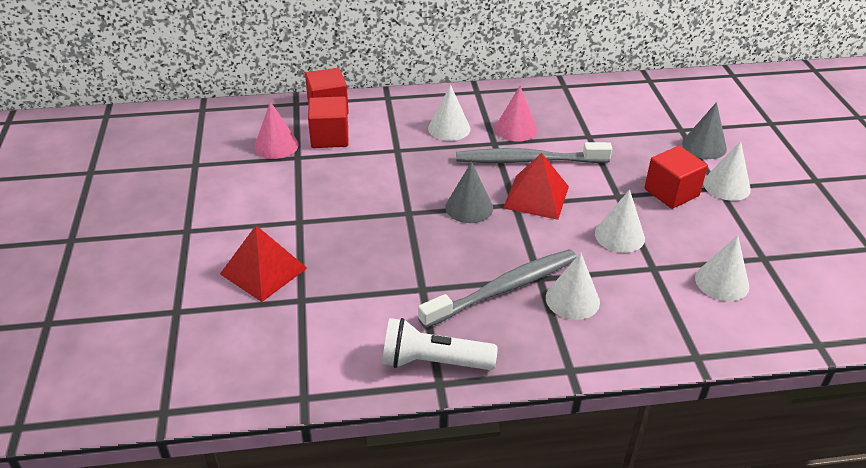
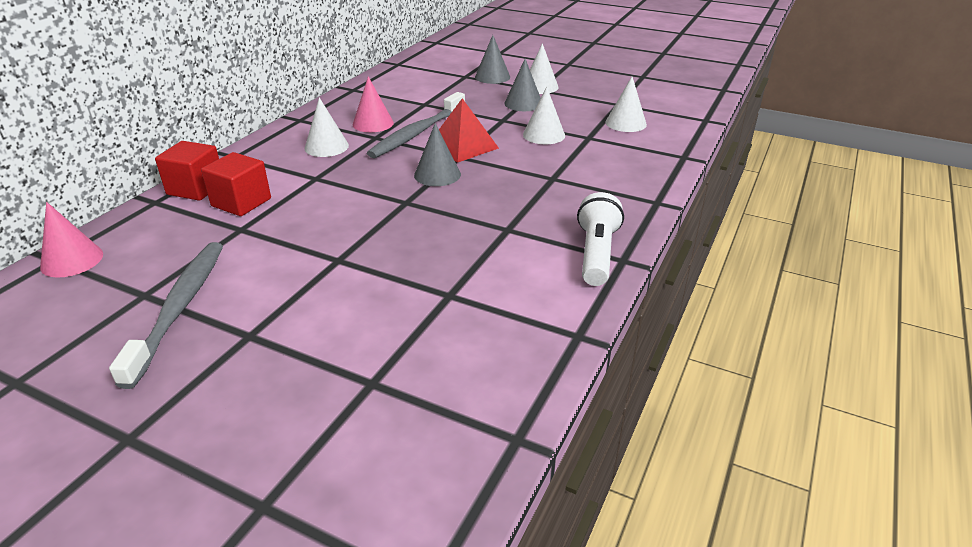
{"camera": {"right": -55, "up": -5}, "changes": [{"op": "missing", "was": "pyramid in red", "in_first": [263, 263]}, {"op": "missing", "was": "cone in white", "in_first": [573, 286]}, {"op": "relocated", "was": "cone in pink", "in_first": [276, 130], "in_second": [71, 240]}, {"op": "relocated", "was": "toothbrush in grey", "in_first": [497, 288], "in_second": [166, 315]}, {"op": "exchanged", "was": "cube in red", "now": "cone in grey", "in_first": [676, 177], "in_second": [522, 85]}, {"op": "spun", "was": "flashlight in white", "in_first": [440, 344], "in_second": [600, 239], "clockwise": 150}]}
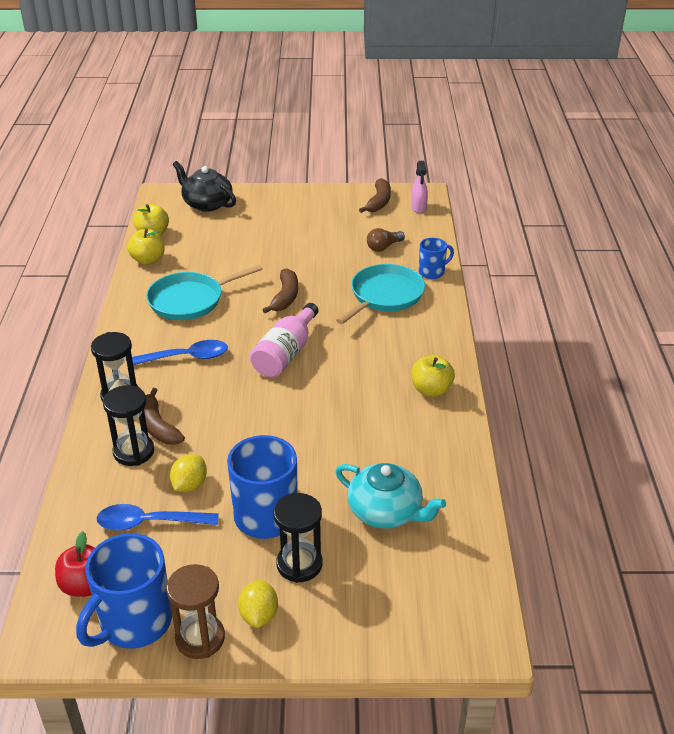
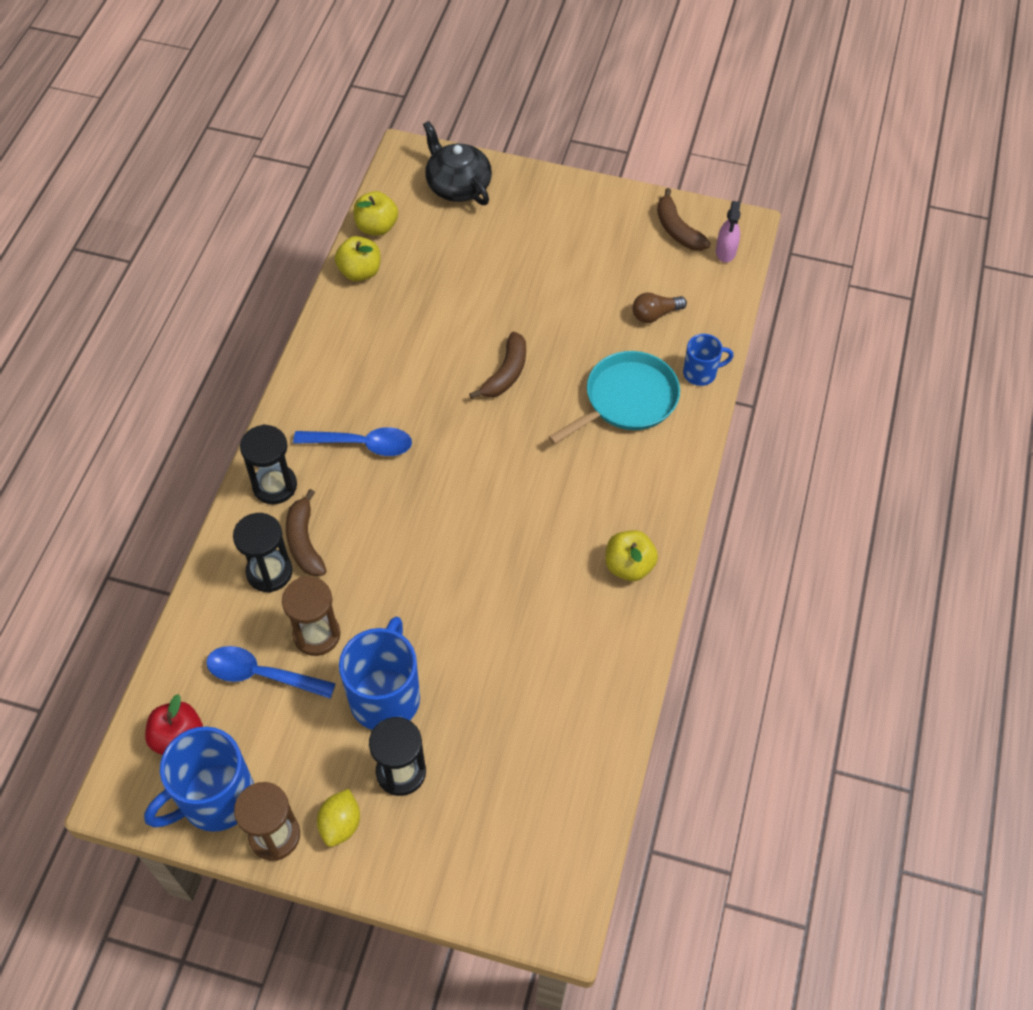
{"camera": {"right": 15, "up": 20}, "changes": [{"op": "missing", "was": "pan in turquoise", "in_first": [204, 292]}, {"op": "missing", "was": "bottle in pink", "in_first": [284, 340]}, {"op": "missing", "was": "teapot in turquoise", "in_first": [390, 495]}, {"op": "exchanged", "was": "lemon in yellow", "now": "hourglass in brown", "in_first": [188, 473], "in_second": [311, 616]}, {"op": "spun", "was": "banana in brown", "in_first": [375, 195], "in_second": [684, 219], "clockwise": 120}]}
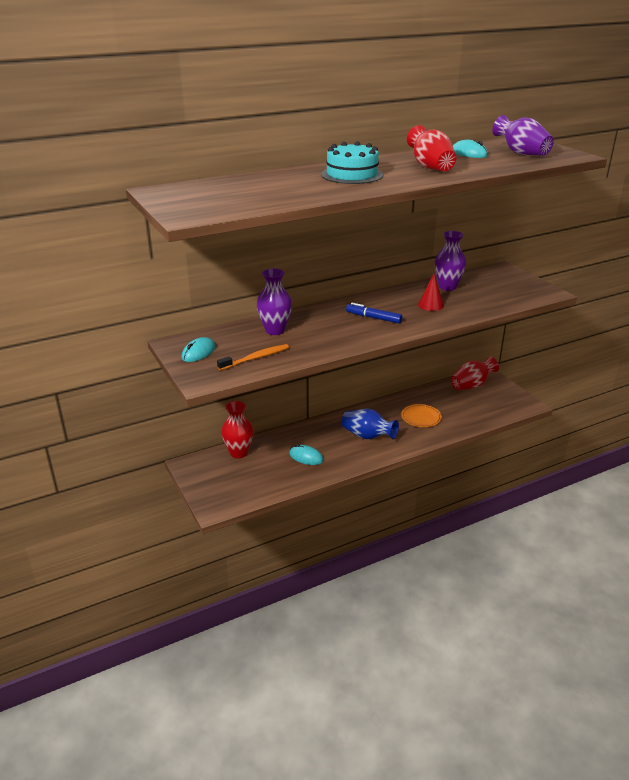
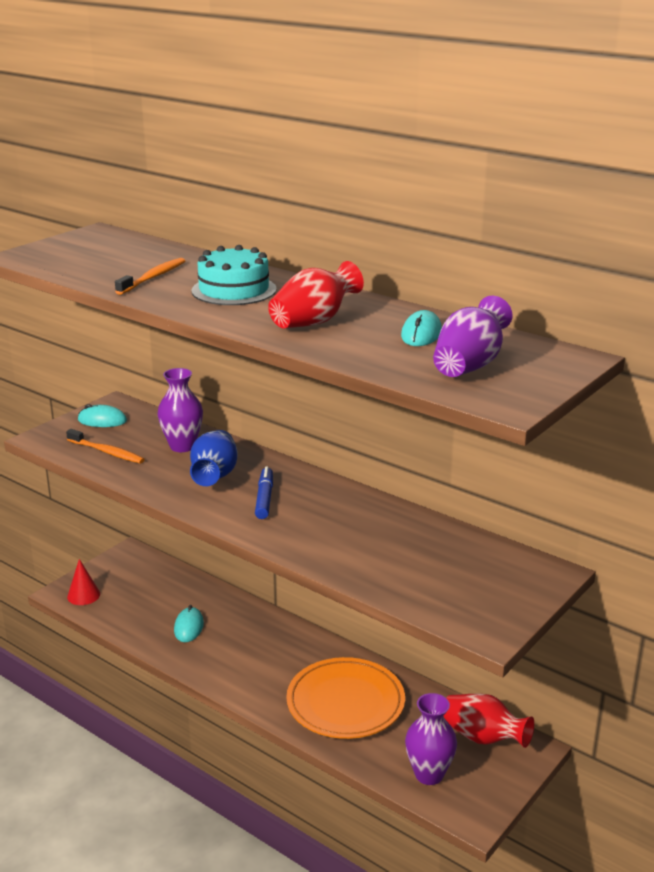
{"camera": {"right": 65, "up": -5}, "changes": [{"op": "missing", "was": "vase in red", "in_first": [237, 429]}, {"op": "appeared", "now": "toothbrush in orange", "in_second": [150, 276]}, {"op": "relocated", "was": "vase in blue", "in_first": [370, 424], "in_second": [214, 458]}, {"op": "relocated", "was": "cone in red", "in_first": [431, 292], "in_second": [83, 582]}, {"op": "relocated", "was": "vase in purple", "in_first": [450, 261], "in_second": [431, 739]}, {"op": "size", "was": "plate in orange", "in_first": [421, 415], "in_second": [345, 698], "ratio": 1.84}]}
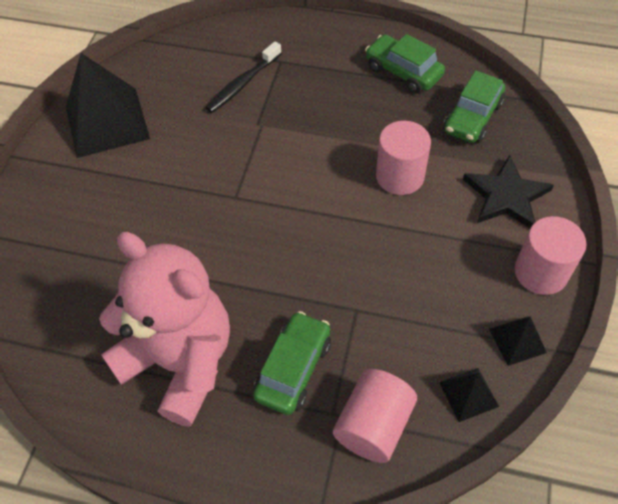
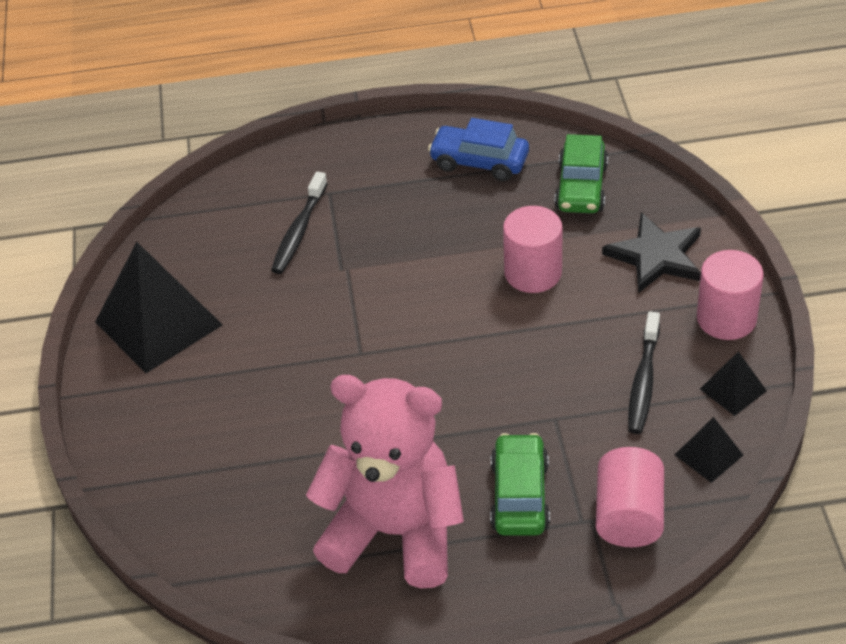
{"camera": {"right": -20, "up": -10}, "changes": [{"op": "appeared", "now": "toothbrush in black", "in_second": [644, 373]}, {"op": "colour", "was": "car in green", "now": "car in blue", "in_first": [405, 64], "in_second": [478, 149]}]}
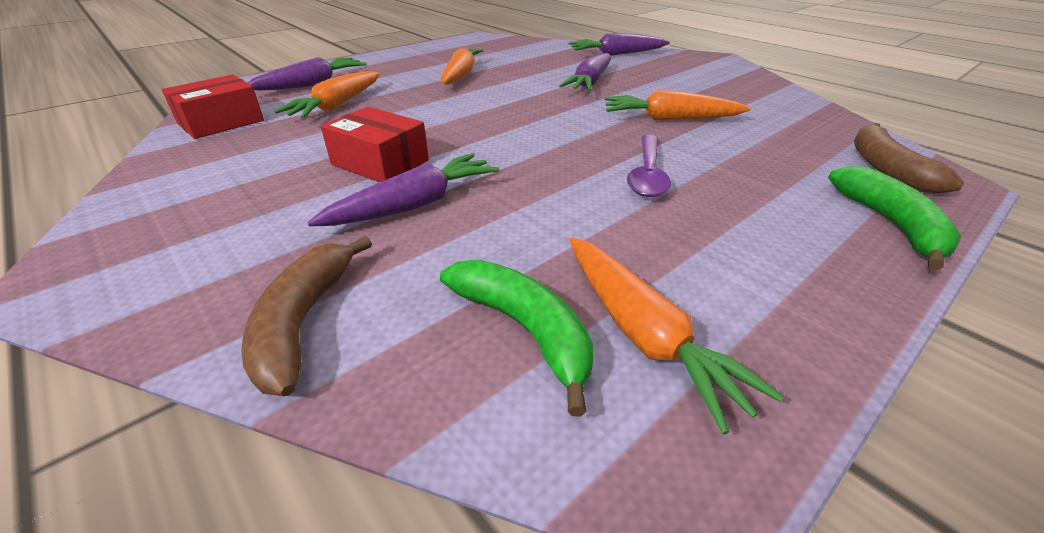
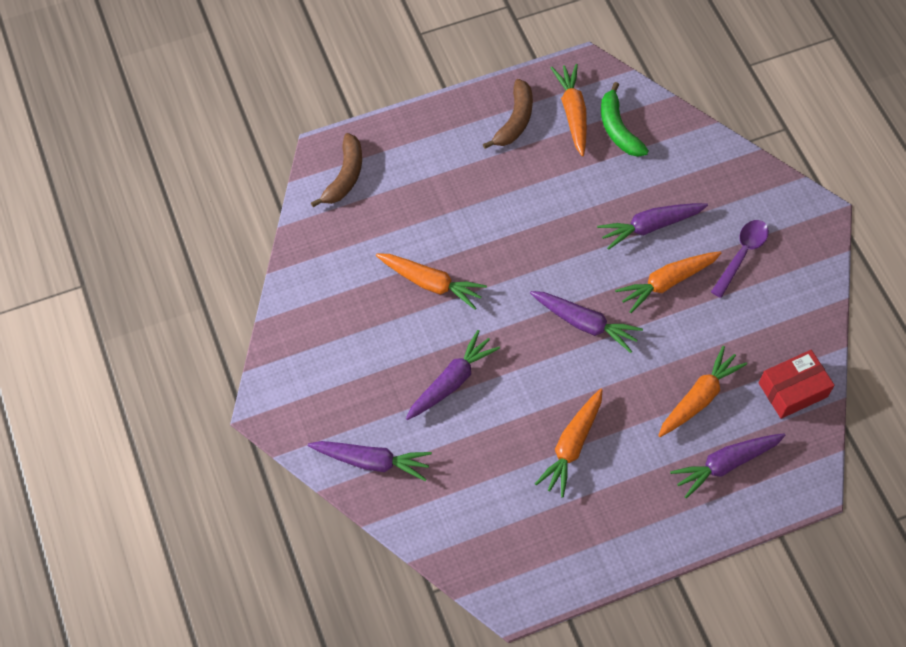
{"camera": {"right": -160, "up": 25}, "changes": [{"op": "missing", "was": "banana in green", "in_first": [894, 218]}, {"op": "appeared", "now": "carrot in purple", "in_second": [586, 322]}, {"op": "relocated", "was": "banana in brown", "in_first": [306, 316], "in_second": [508, 114]}, {"op": "relocated", "was": "spoon in purple", "in_first": [649, 166], "in_second": [740, 259]}, {"op": "exchanged", "was": "box in red", "now": "carrot in orange", "in_first": [375, 144], "in_second": [668, 282]}]}
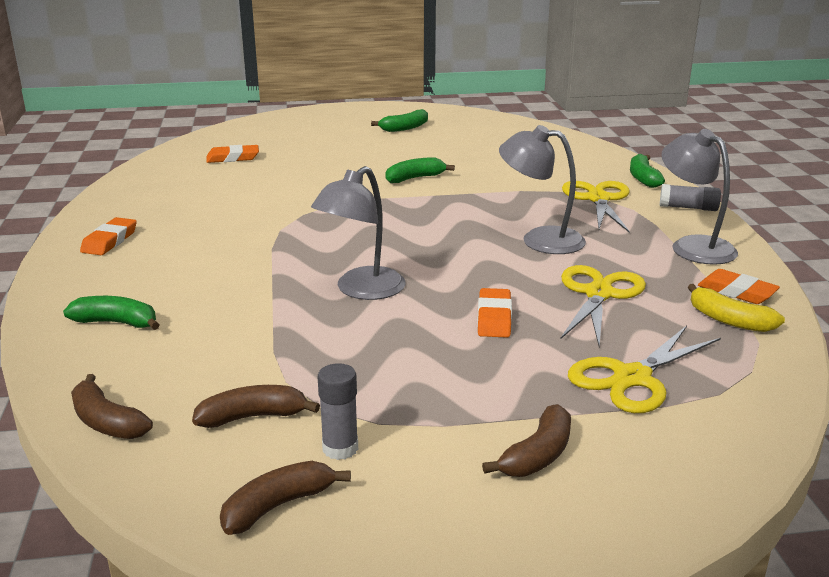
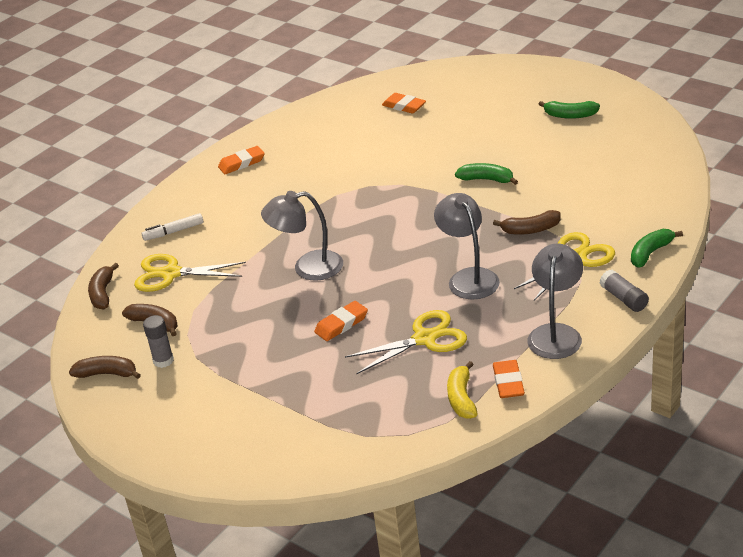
{"camera": {"right": 50, "up": 10}, "changes": [{"op": "relocated", "was": "banana in brown", "in_first": [526, 440], "in_second": [527, 222]}, {"op": "relocated", "was": "scissors in yellow", "in_first": [644, 369], "in_second": [190, 273]}, {"op": "exchanged", "was": "banana in green", "now": "marker in white", "in_first": [111, 313], "in_second": [172, 227]}]}
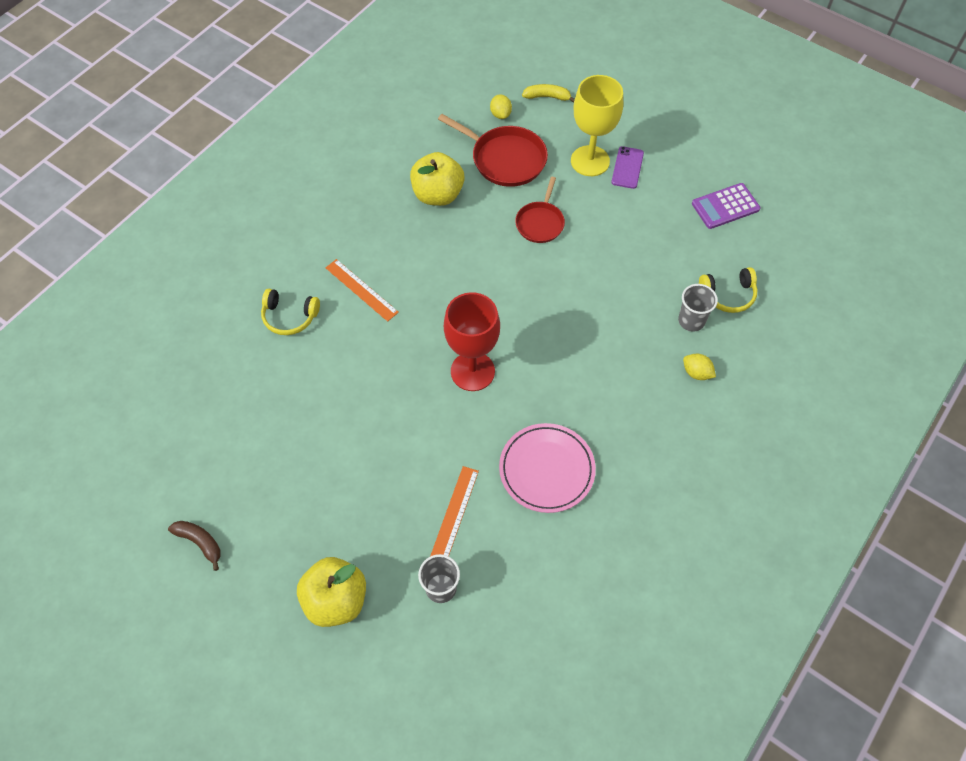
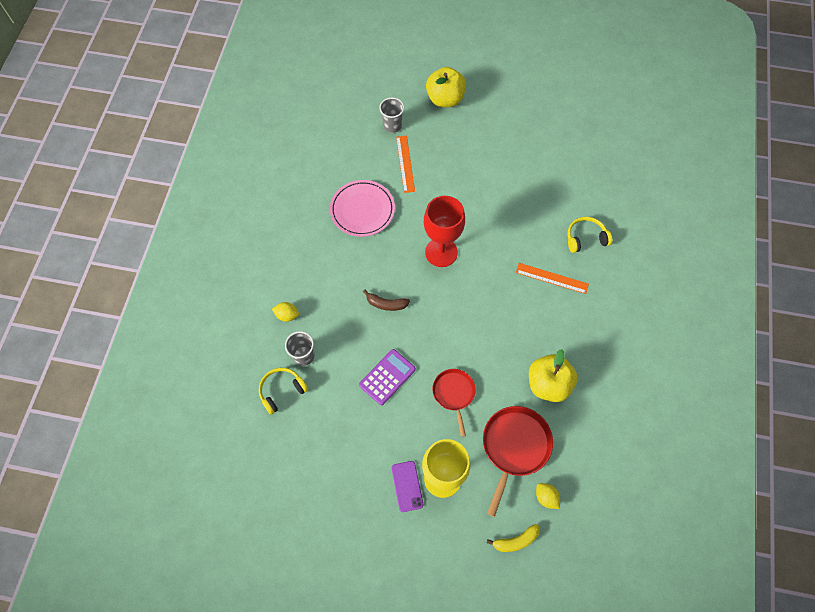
{"camera": {"right": 155, "up": 5}, "changes": [{"op": "relocated", "was": "banana in brown", "in_first": [194, 546], "in_second": [386, 300]}, {"op": "relocated", "was": "calculator in purple", "in_first": [726, 206], "in_second": [387, 377]}, {"op": "spun", "was": "pan in red", "in_first": [493, 150], "in_second": [518, 461], "clockwise": 105}]}
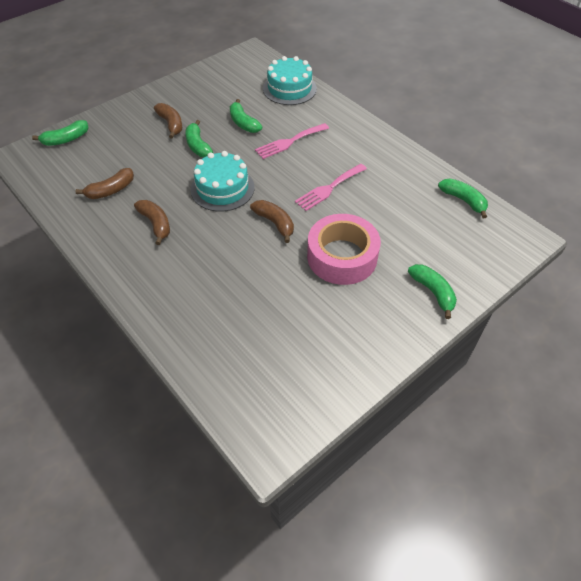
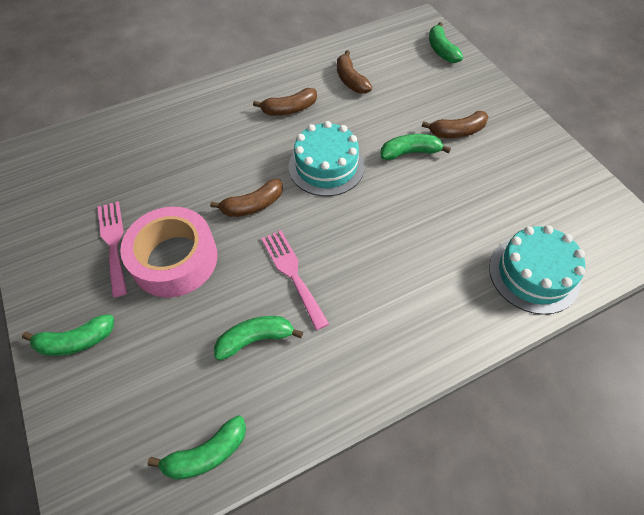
{"camera": {"right": 105, "up": 5}, "changes": [{"op": "relocated", "was": "banana in green", "in_first": [246, 116], "in_second": [258, 338]}, {"op": "relocated", "was": "fork in pink", "in_first": [292, 141], "in_second": [112, 249]}]}
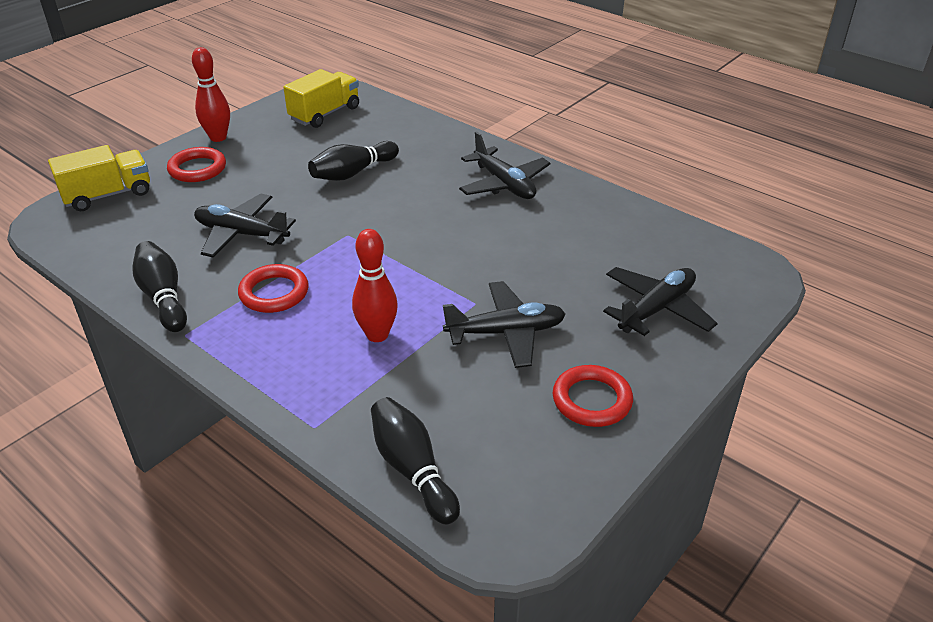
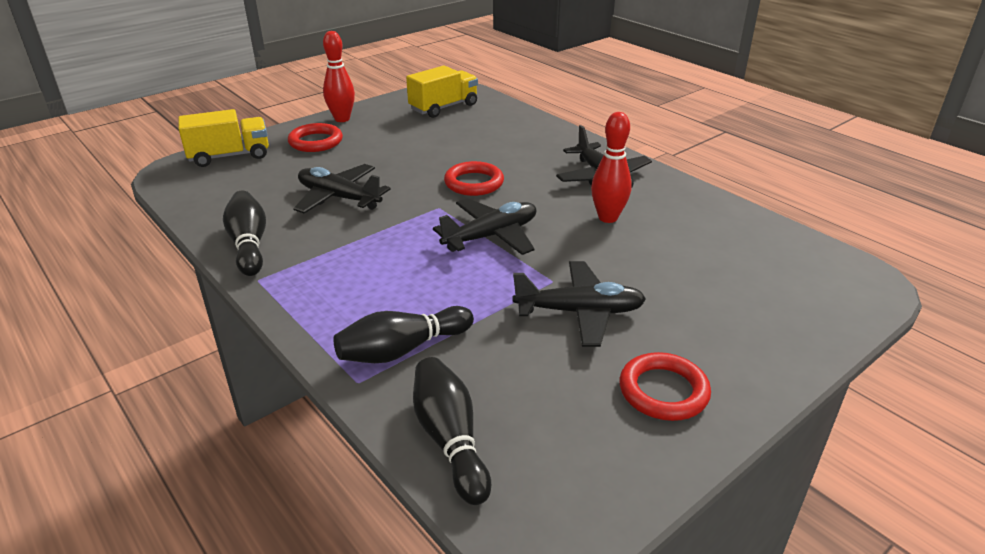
{"camera": {"right": 10, "up": -5}, "changes": [{"op": "relocated", "was": "ring in red", "in_first": [273, 288], "in_second": [474, 178]}, {"op": "relocated", "was": "bowling pin in black", "in_first": [353, 161], "in_second": [403, 334]}, {"op": "relocated", "was": "bowling pin in red", "in_first": [375, 285], "in_second": [611, 167]}, {"op": "relocated", "was": "plane in black", "in_first": [660, 301], "in_second": [484, 226]}]}
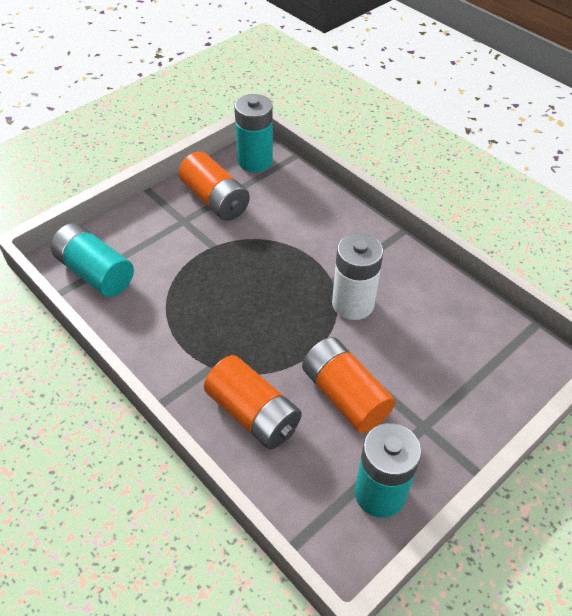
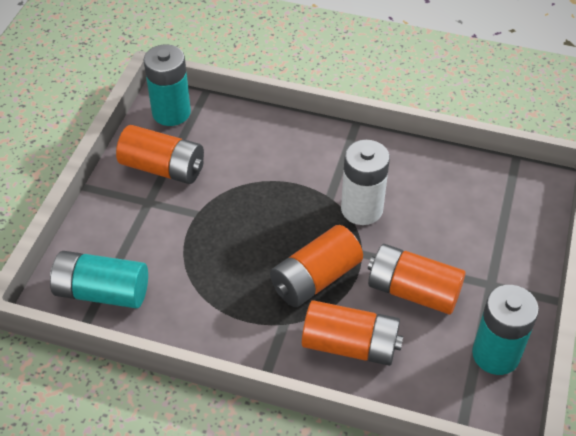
{"camera": {"right": -30, "up": 0}, "changes": [{"op": "appeared", "now": "battery in orange", "in_second": [316, 266]}]}
